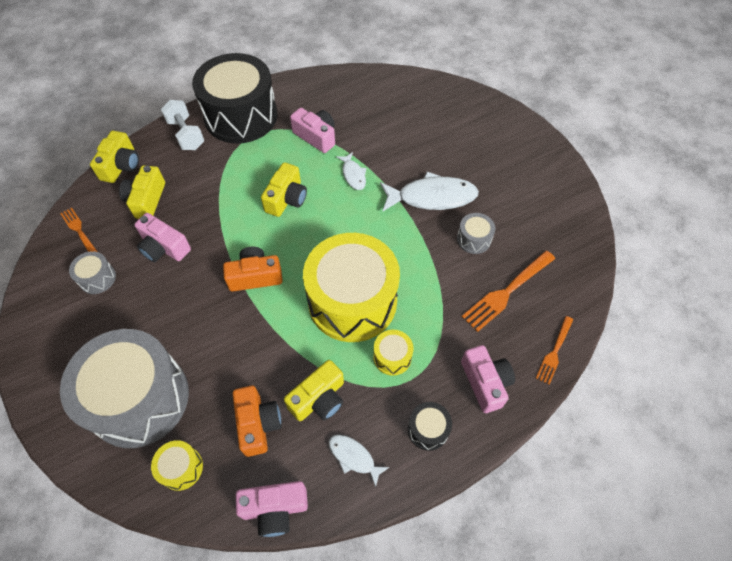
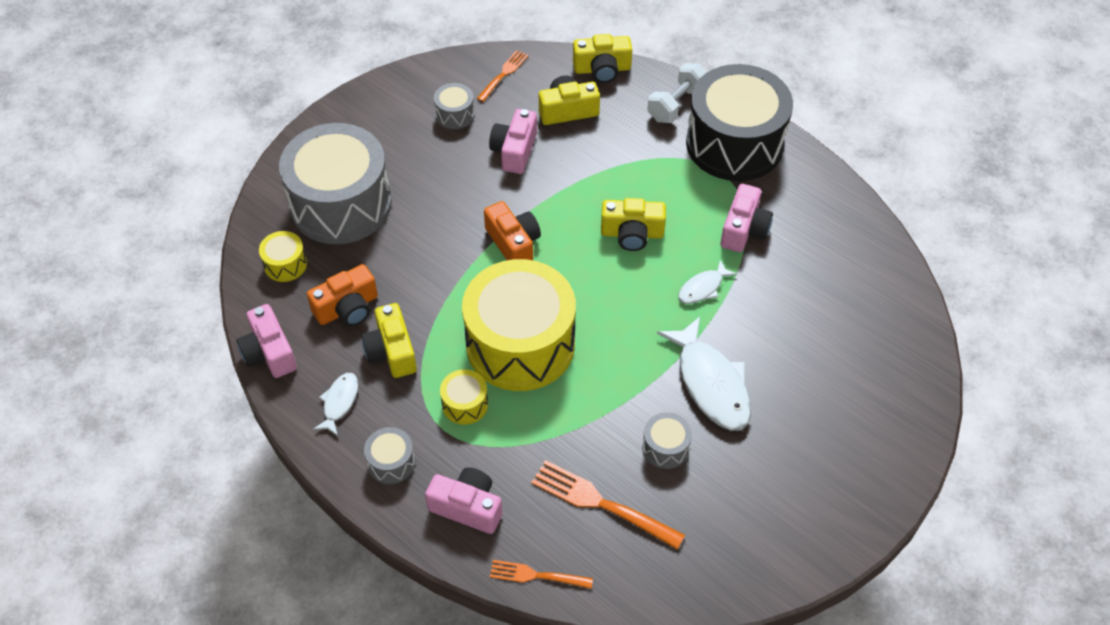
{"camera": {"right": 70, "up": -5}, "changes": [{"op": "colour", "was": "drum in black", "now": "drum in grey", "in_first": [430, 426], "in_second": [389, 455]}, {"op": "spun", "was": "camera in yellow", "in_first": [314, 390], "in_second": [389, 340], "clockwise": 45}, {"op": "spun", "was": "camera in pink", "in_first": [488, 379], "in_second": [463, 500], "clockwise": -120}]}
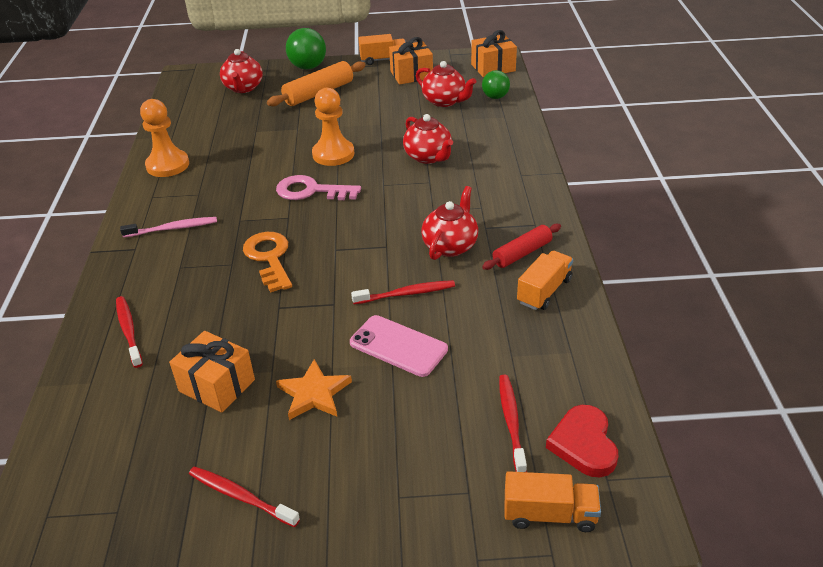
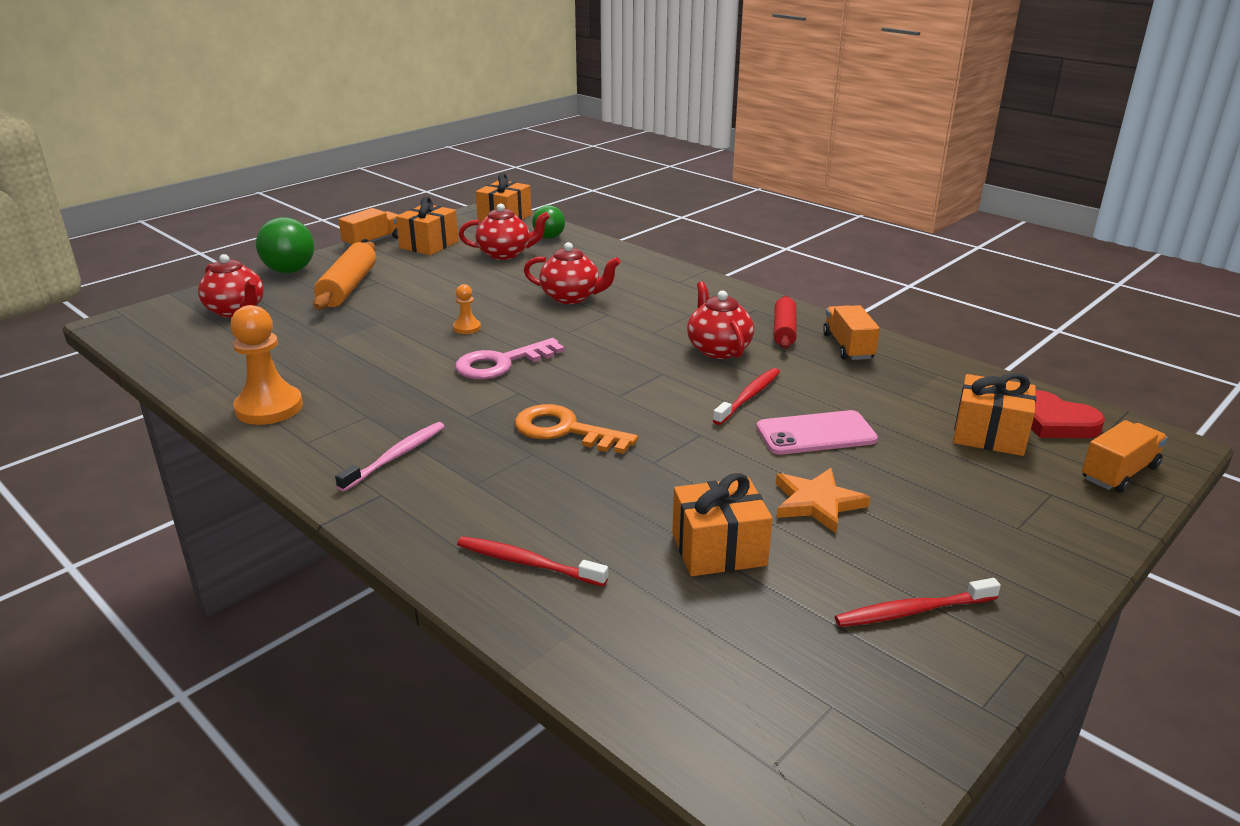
{"camera": {"right": -45, "up": -10}, "changes": [{"op": "exchanged", "was": "toothbrush in red", "now": "gift in orange", "in_first": [513, 423], "in_second": [994, 414]}, {"op": "size", "was": "pawn in orange", "in_first": [333, 127], "in_second": [467, 309], "ratio": 0.49}]}
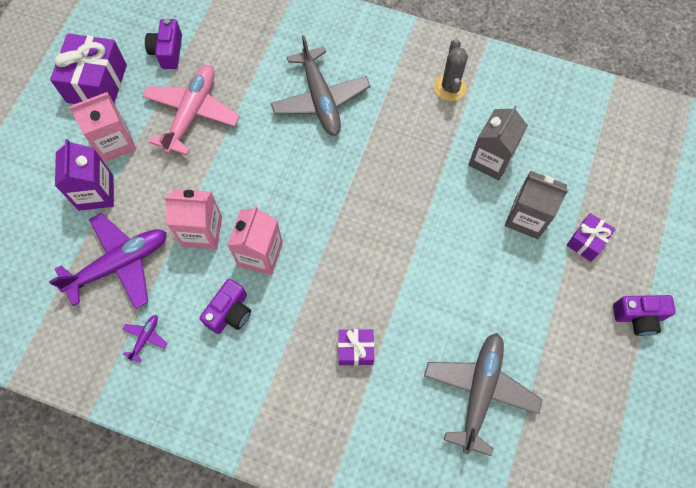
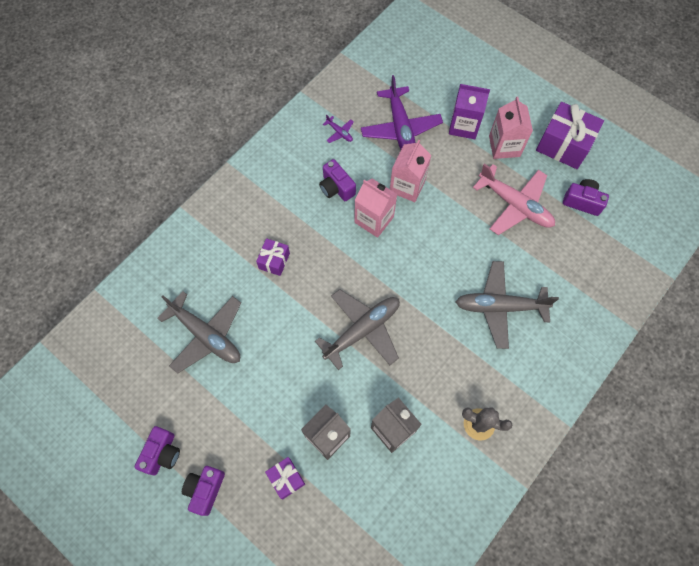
{"camera": {"right": 110, "up": 0}, "changes": [{"op": "appeared", "now": "camera in purple", "in_second": [157, 450]}, {"op": "appeared", "now": "plane in grey", "in_second": [357, 329]}]}
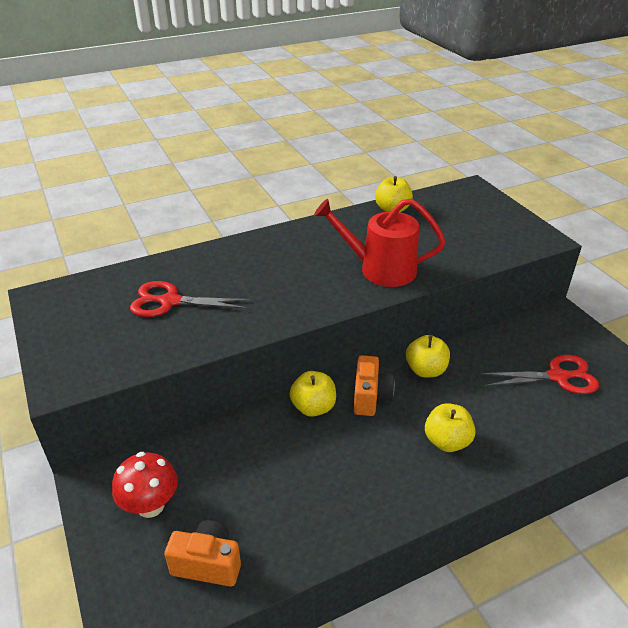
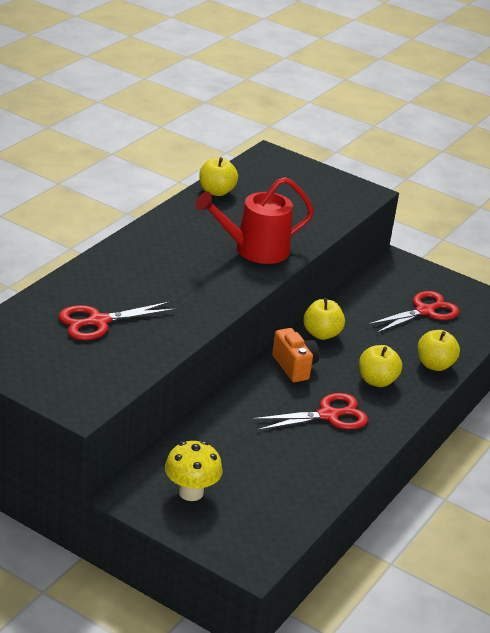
{"camera": {"right": -35, "up": -5}, "changes": [{"op": "missing", "was": "camera in orange", "in_first": [202, 553]}, {"op": "appeared", "now": "scissors in red", "in_second": [310, 412]}, {"op": "relocated", "was": "apple in yellow", "in_first": [313, 394], "in_second": [439, 350]}, {"op": "colour", "was": "mushroom in red", "now": "mushroom in yellow", "in_first": [145, 485], "in_second": [194, 471]}]}
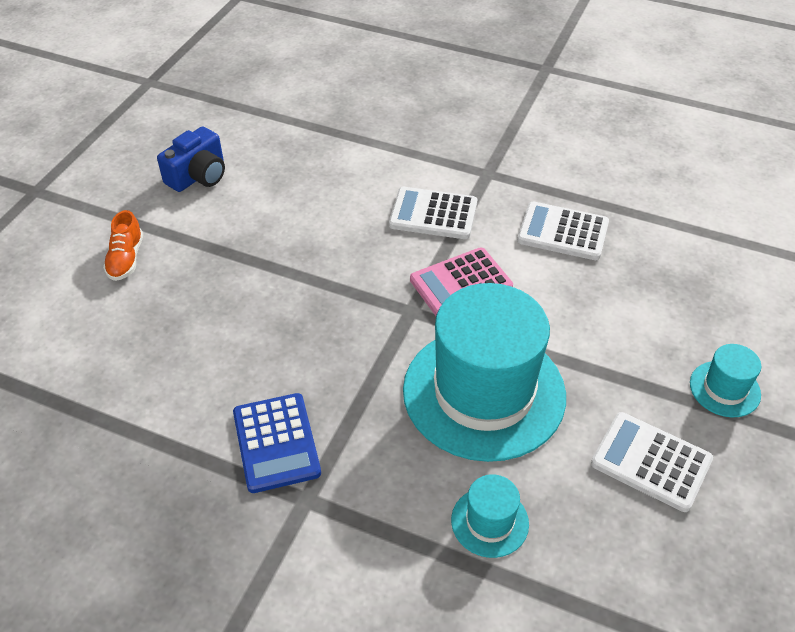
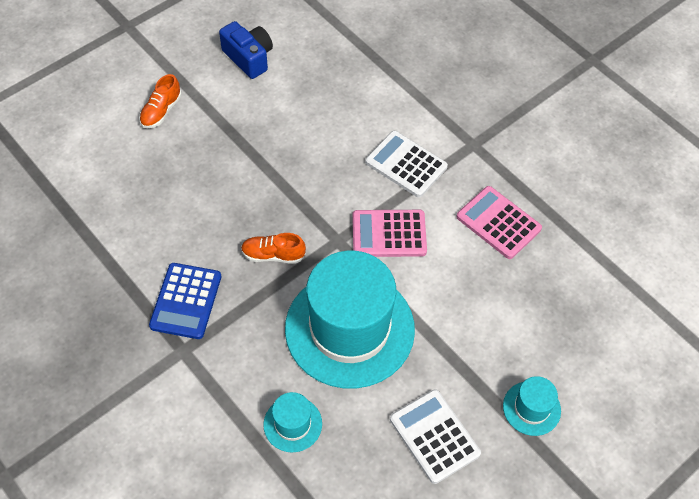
{"camera": {"right": 25, "up": 10}, "changes": [{"op": "appeared", "now": "shoe in orange", "in_second": [273, 248]}, {"op": "colour", "was": "calculator in white", "now": "calculator in pink", "in_first": [563, 231], "in_second": [499, 222]}, {"op": "spun", "was": "camera in blue", "in_first": [191, 159], "in_second": [246, 50], "clockwise": -105}]}
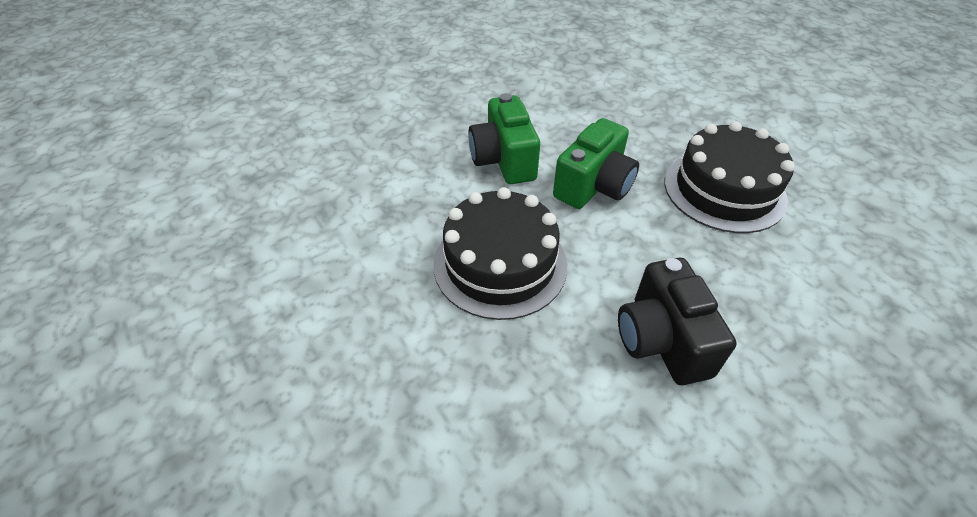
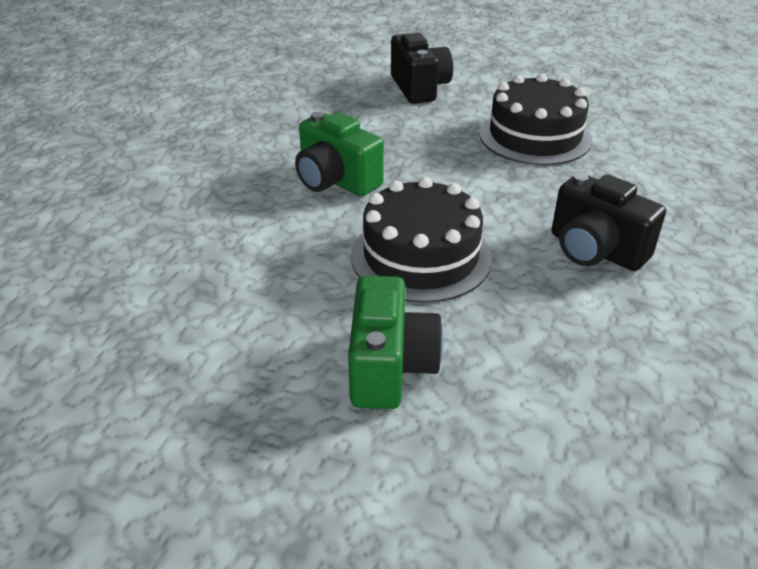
{"camera": {"right": -35, "up": -10}, "changes": [{"op": "appeared", "now": "camera in black", "in_second": [422, 68]}, {"op": "relocated", "was": "camera in green", "in_first": [596, 163], "in_second": [395, 342]}]}
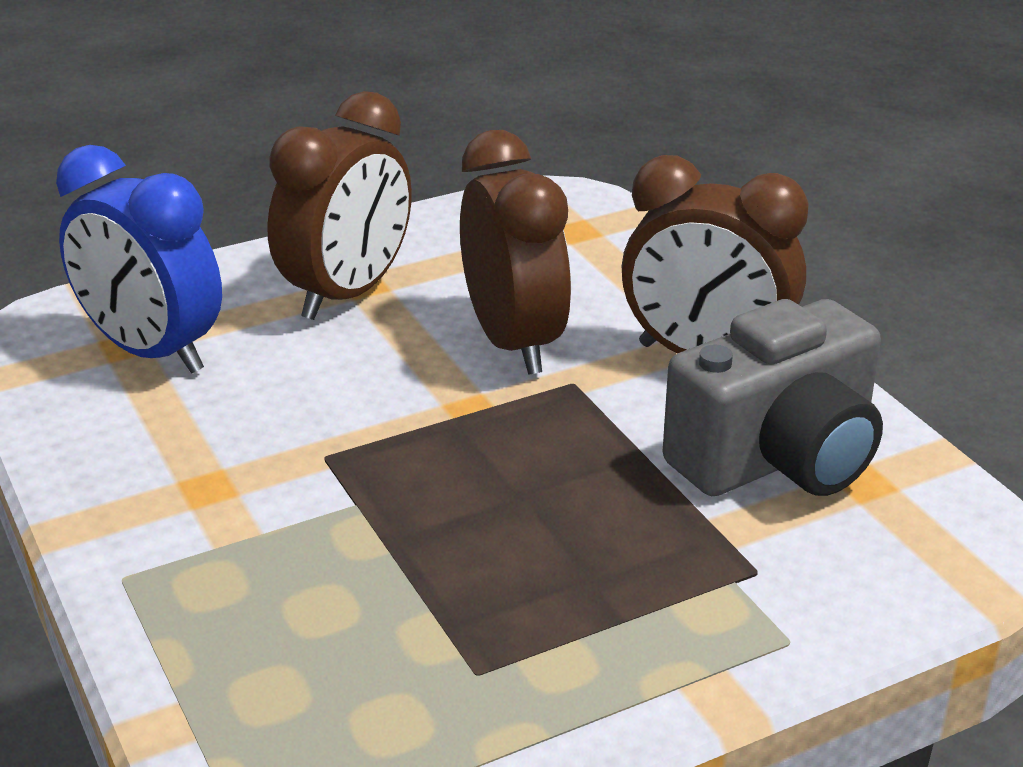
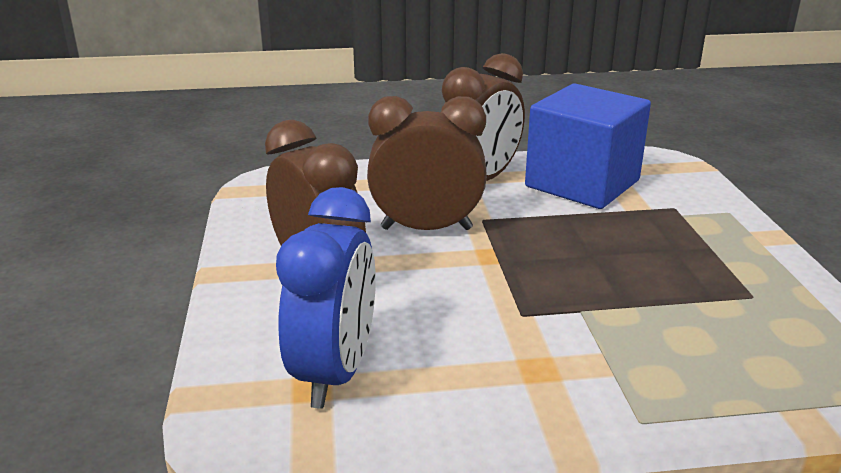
{"camera": {"right": -70, "up": -5}, "changes": [{"op": "exchanged", "was": "camera in grey", "now": "cube in blue", "in_first": [773, 397], "in_second": [588, 146]}, {"op": "spun", "was": "clock in blue", "in_first": [139, 259], "in_second": [326, 298], "clockwise": -45}]}
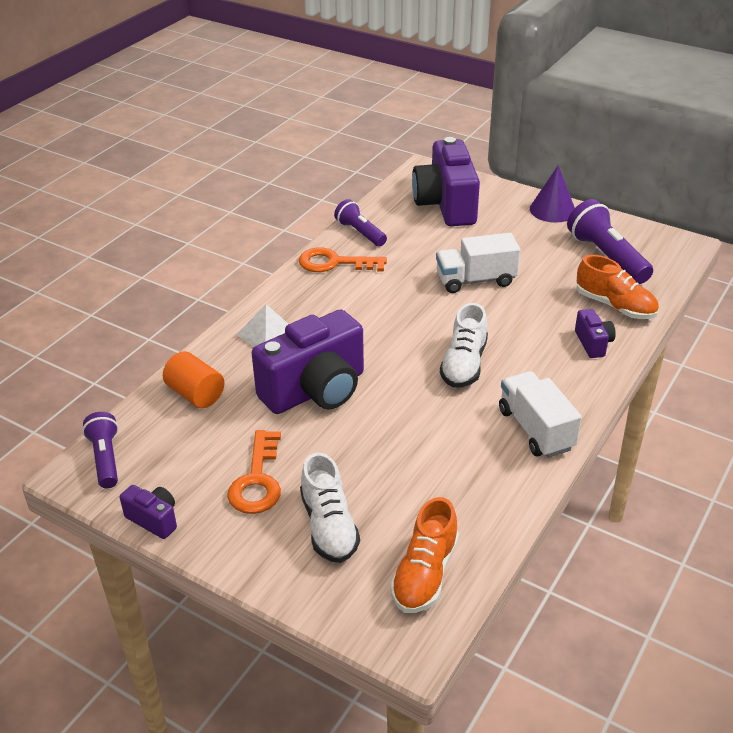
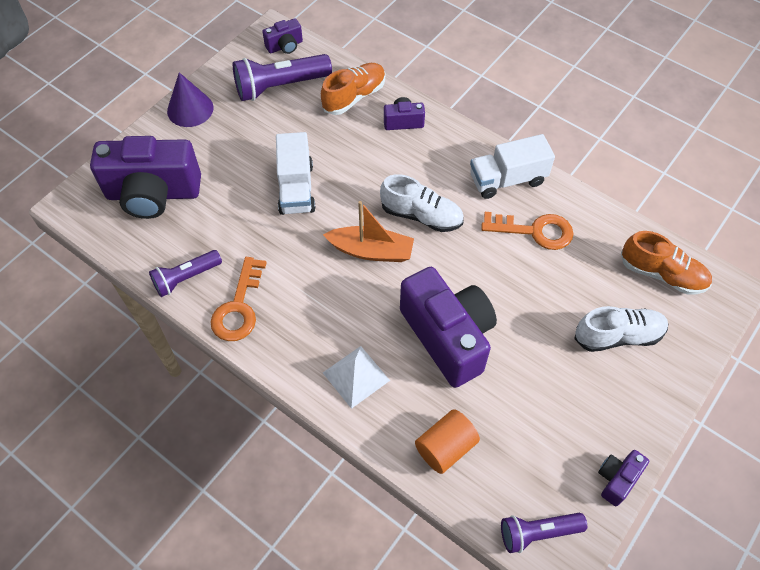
{"camera": {"right": -85, "up": 20}, "changes": [{"op": "appeared", "now": "camera in purple", "in_second": [282, 36]}, {"op": "appeared", "now": "boat in orange", "in_second": [368, 231]}, {"op": "relocated", "was": "key in orange", "in_first": [254, 472], "in_second": [527, 231]}]}
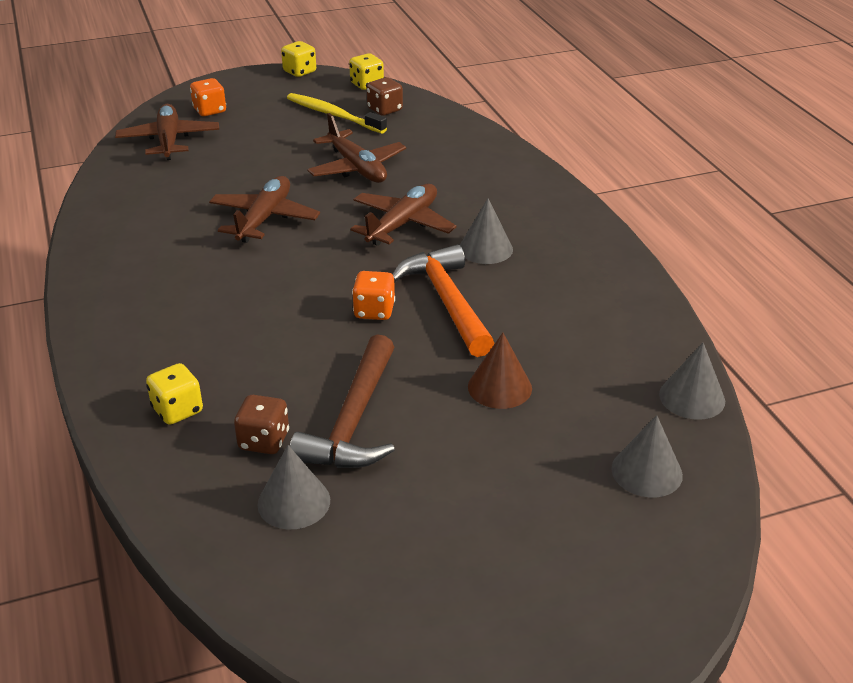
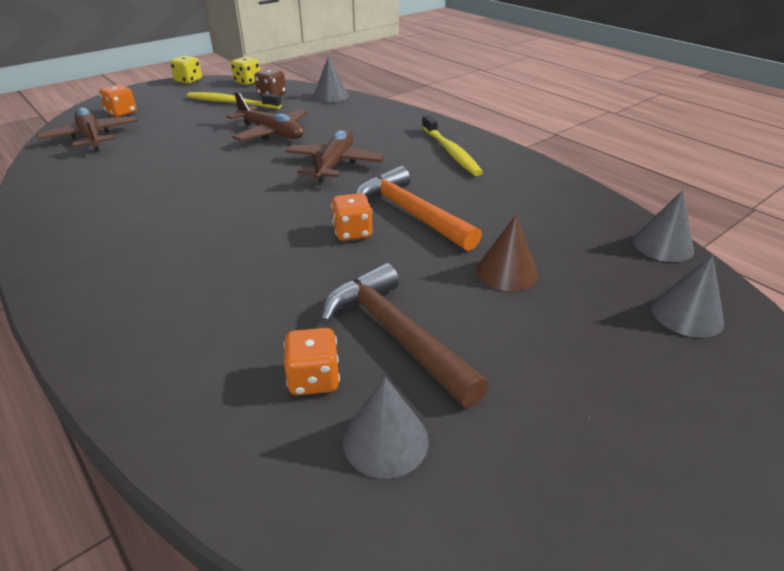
{"camera": {"right": -20, "up": 0}, "changes": [{"op": "missing", "was": "dice in yellow", "in_first": [174, 394]}, {"op": "missing", "was": "plane in brown", "in_first": [264, 209]}, {"op": "appeared", "now": "toothbrush in yellow", "in_second": [452, 145]}, {"op": "relocated", "was": "cone in grey", "in_first": [486, 231], "in_second": [331, 79]}, {"op": "colour", "was": "dice in brown", "now": "dice in orange", "in_first": [261, 424], "in_second": [312, 361]}, {"op": "spun", "was": "hammer in brown", "in_first": [342, 401], "in_second": [405, 335], "clockwise": 150}]}
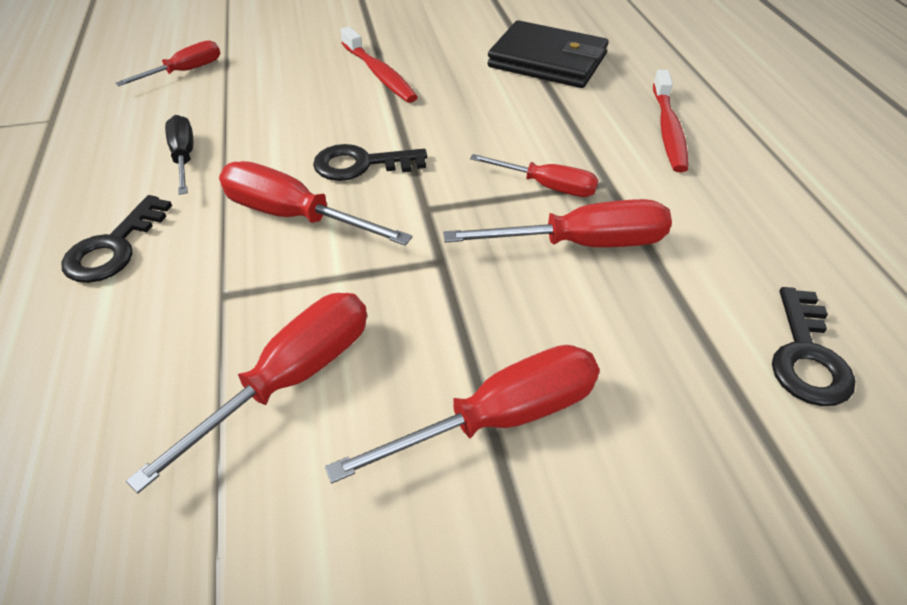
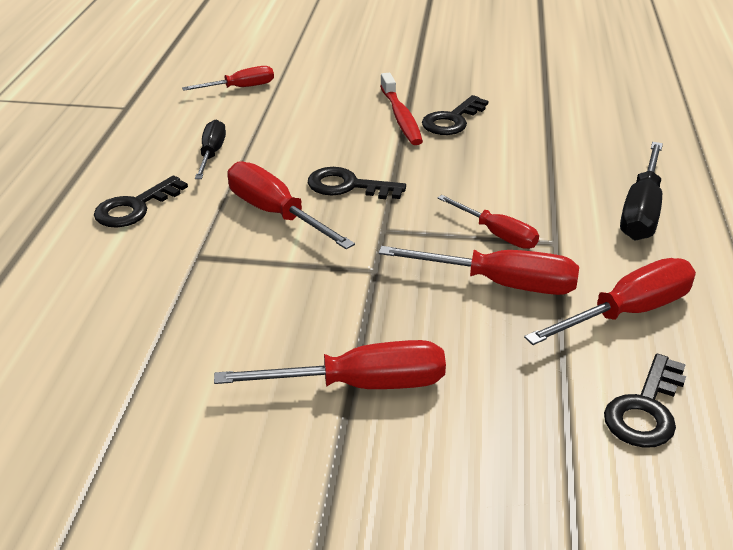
{"camera": {"right": 20, "up": -10}, "changes": [{"op": "missing", "was": "wallet in black", "in_first": [548, 54]}, {"op": "appeared", "now": "key in black", "in_second": [455, 115]}, {"op": "relocated", "was": "screwdriver in red", "in_first": [246, 393], "in_second": [610, 301]}, {"op": "exchanged", "was": "toothbrush in red", "now": "screwdriver in black", "in_first": [670, 121], "in_second": [641, 191]}]}
